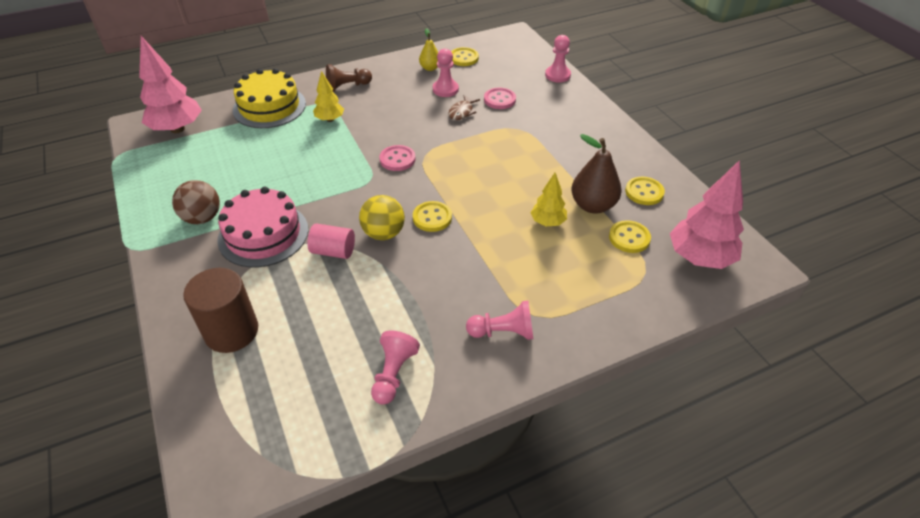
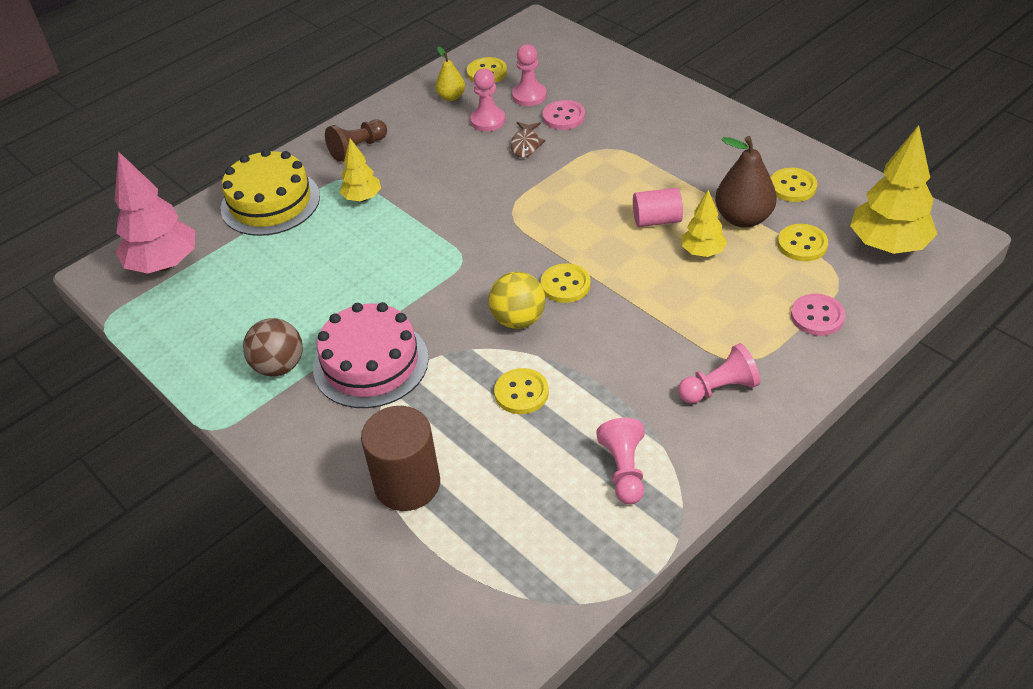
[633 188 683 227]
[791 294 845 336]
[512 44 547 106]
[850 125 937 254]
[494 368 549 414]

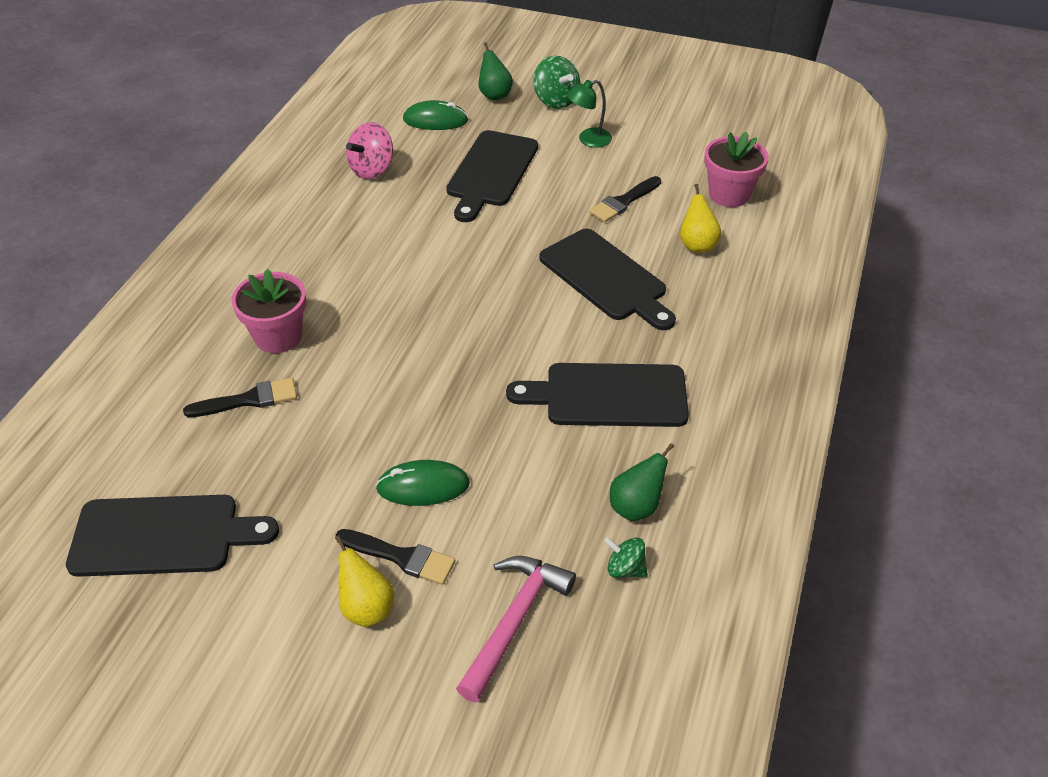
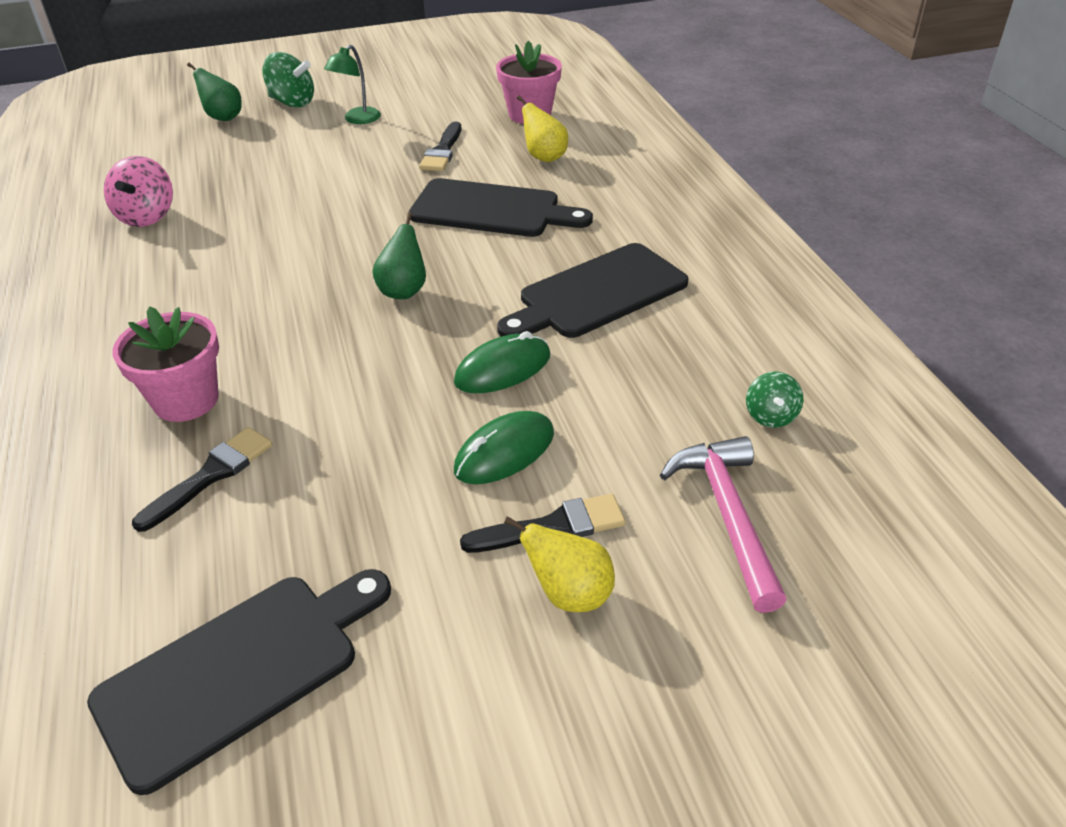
[454 331 550 393]
[446 130 538 222] (first image)
[746 371 803 428]
[373 212 426 299]

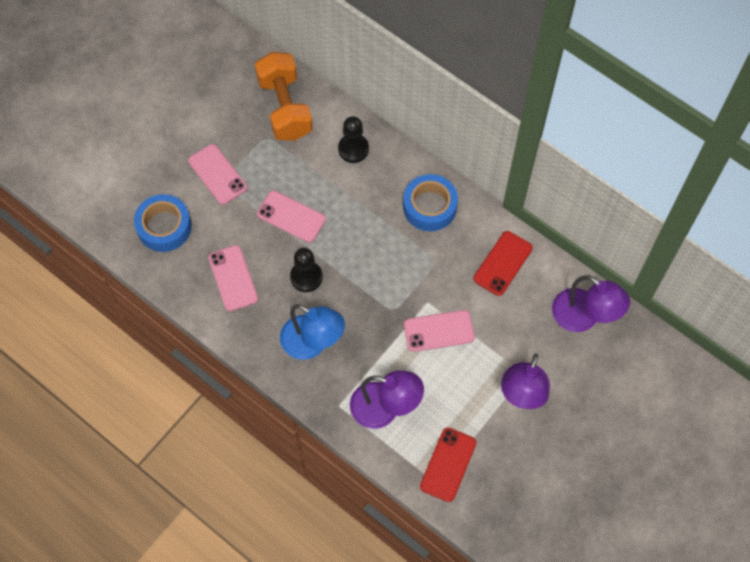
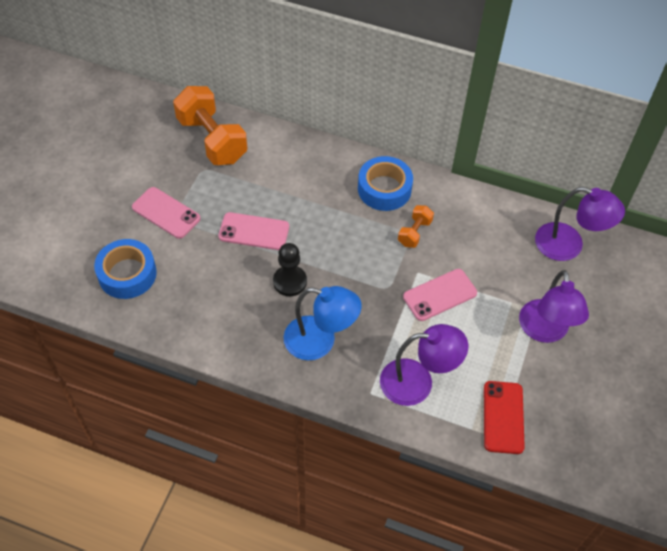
[208 245 258 311] (first image)
[338 116 369 163] (first image)
[473 231 533 296] (first image)
[398 205 434 248]

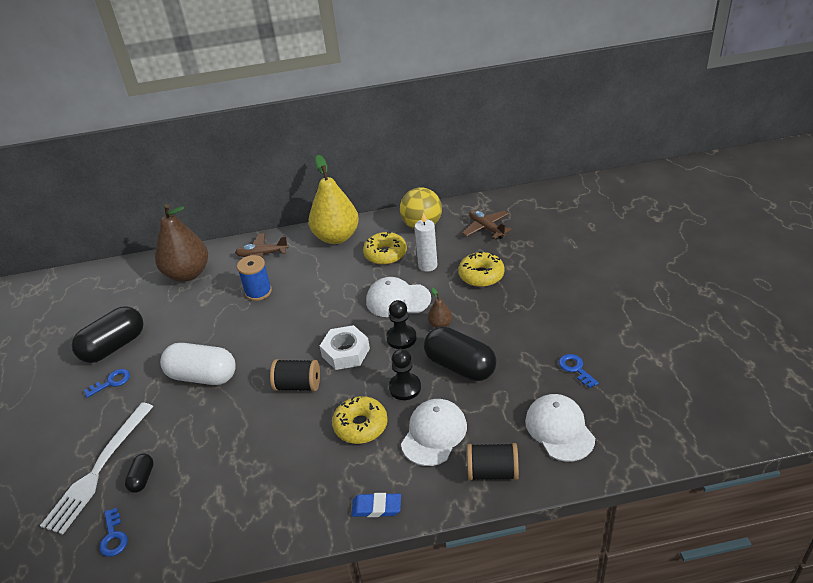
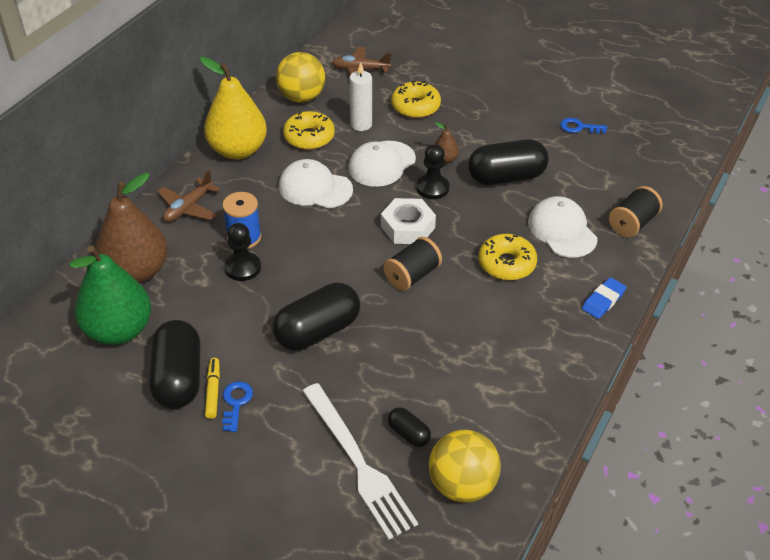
[429 430 501 503]
[272 283 360 350]
[225 223 261 281]
[279 159 353 208]
[69 246 151 345]
[205 358 220 419]

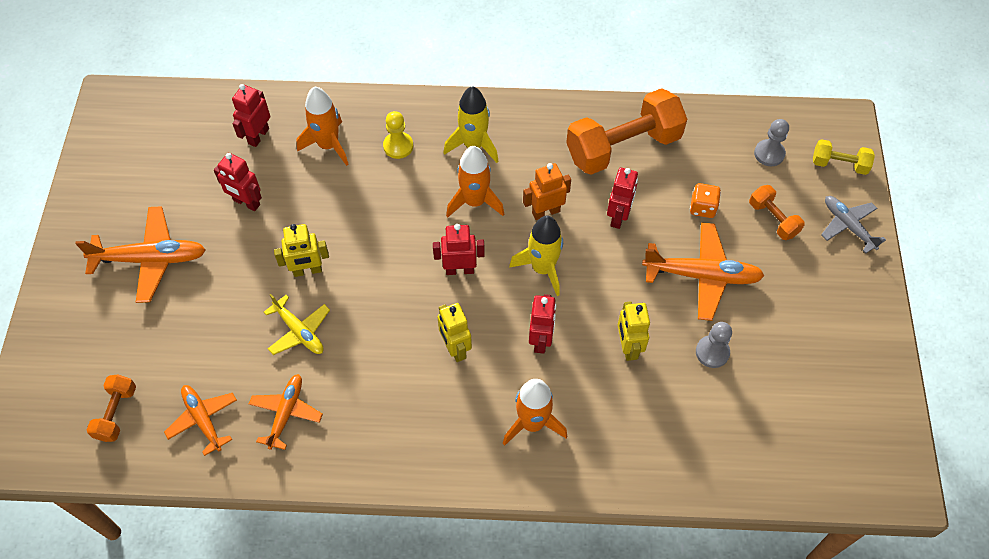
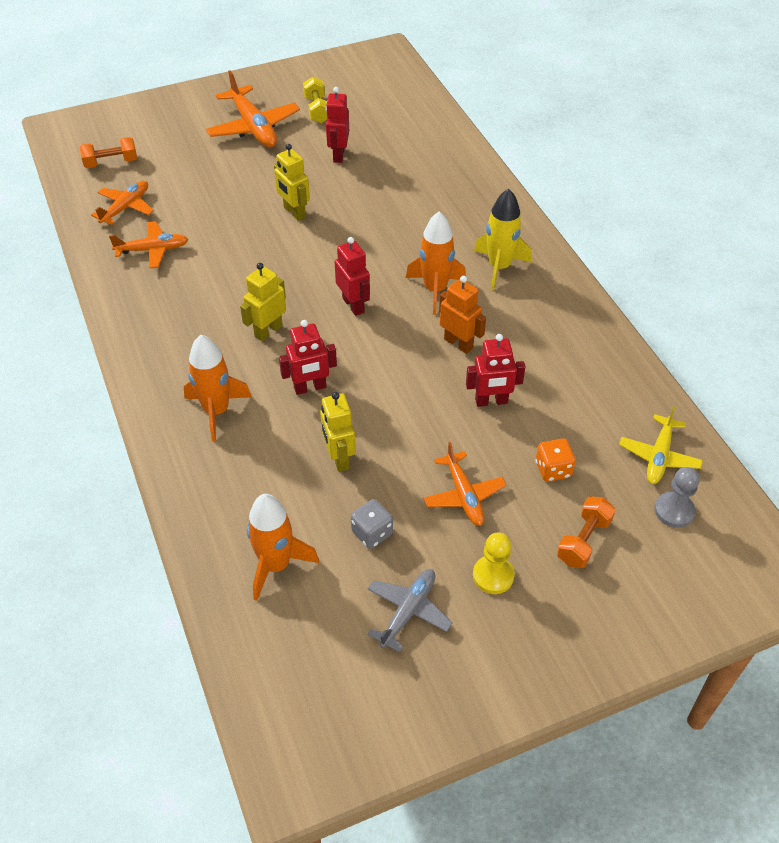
[232 84 270 147] (first image)
[619 405 703 484]
[247 494 319 601]
[473 533 515 594]
[509 216 563 296] (first image)
[566 88 687 175] (first image)
[320 392 356 472]
[423 442 506 526]
[351 499 393 549]
[303 77 327 123]
[368 569 452 653]

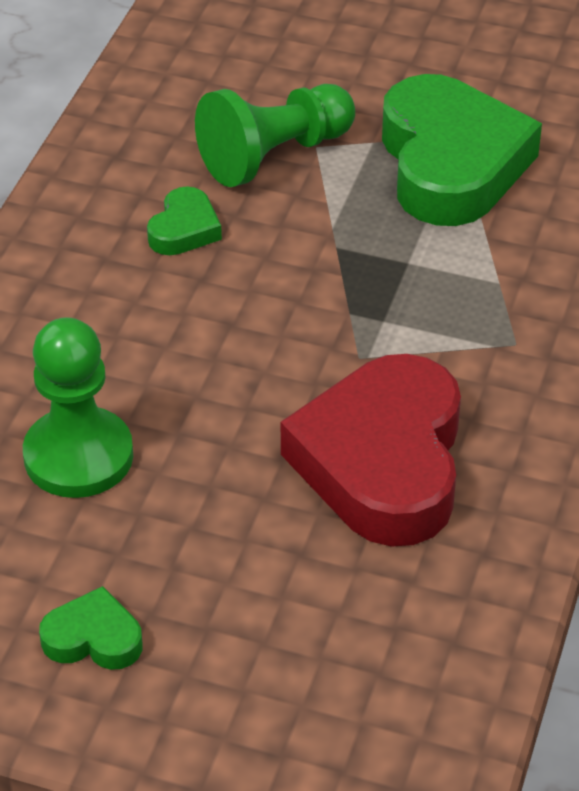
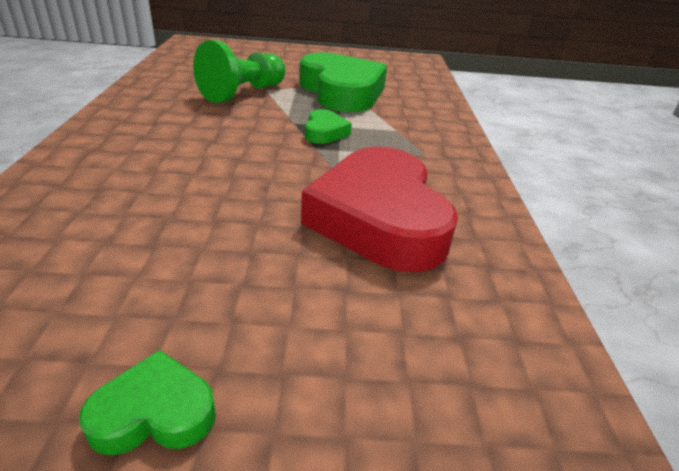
[23 317 133 498] (first image)
[305 109 352 144]

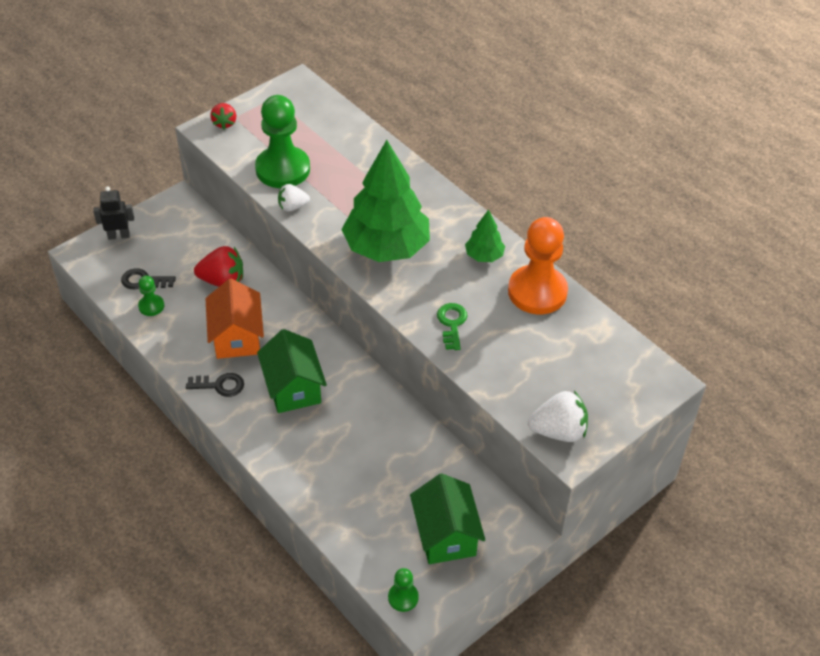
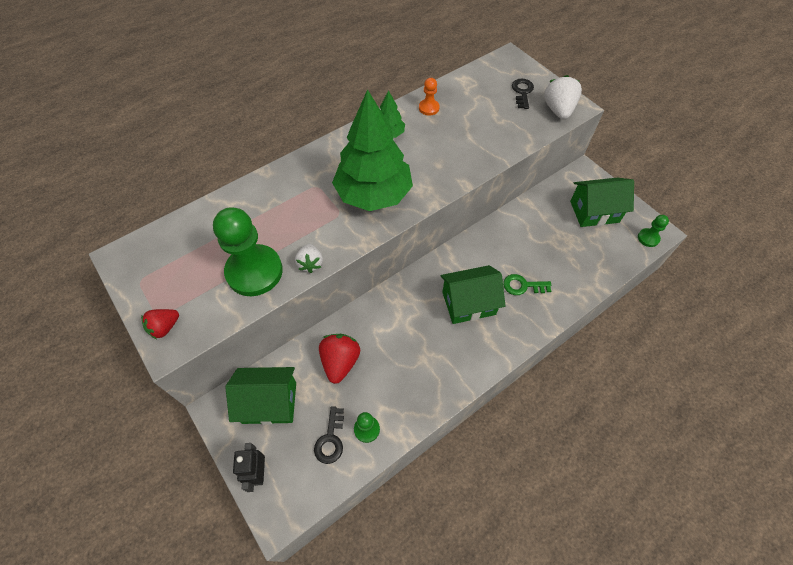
[512 79 534 109]
[205 278 264 359] (first image)
[141 309 179 339]
[503 274 551 295]
[419 78 440 116]
[225 367 296 425]

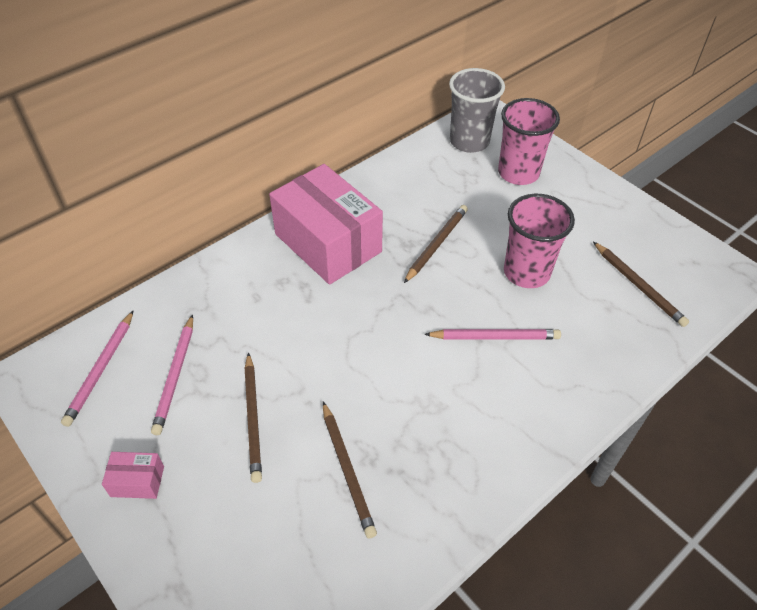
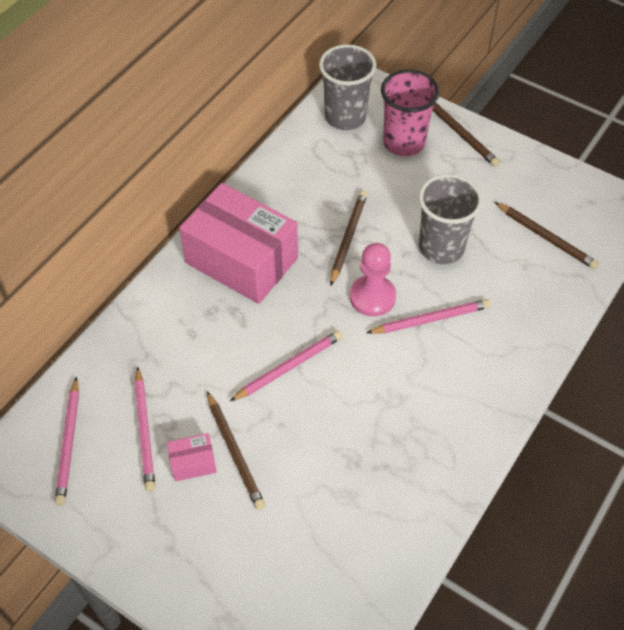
[167 433 217 482]
[432 103 500 167]
[419 174 483 264]
[230 330 343 401]
[350 243 396 317]

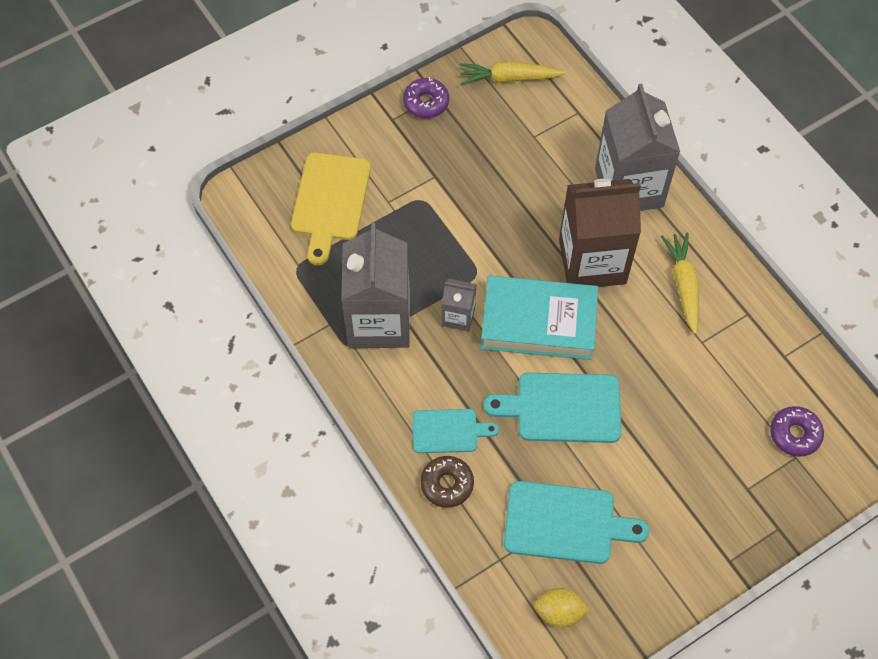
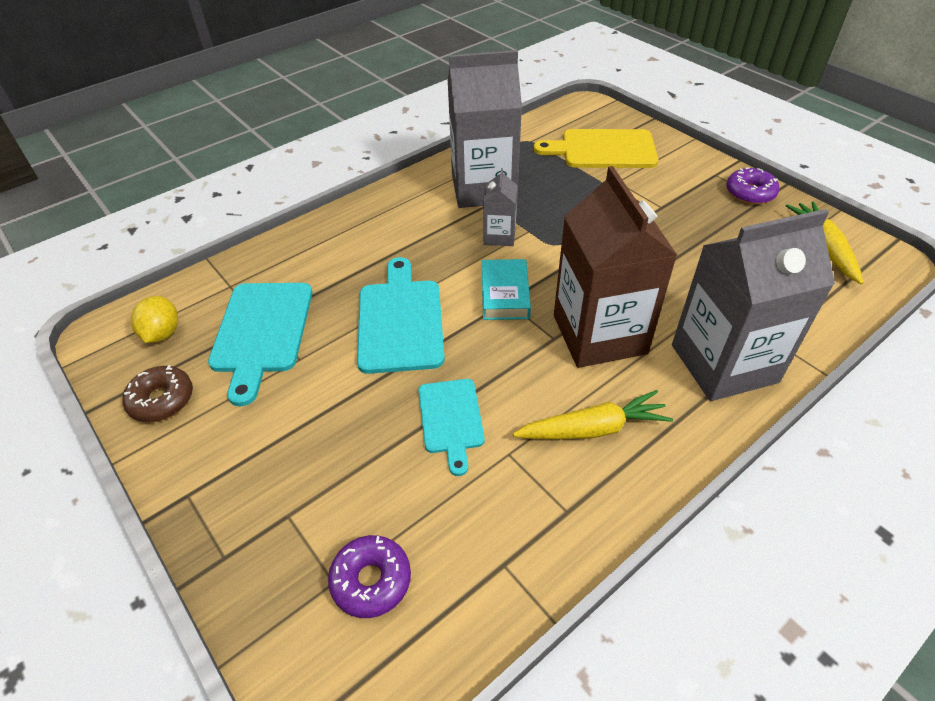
[418 379 485 476]
[122 365 193 422]
[482 259 531 320]

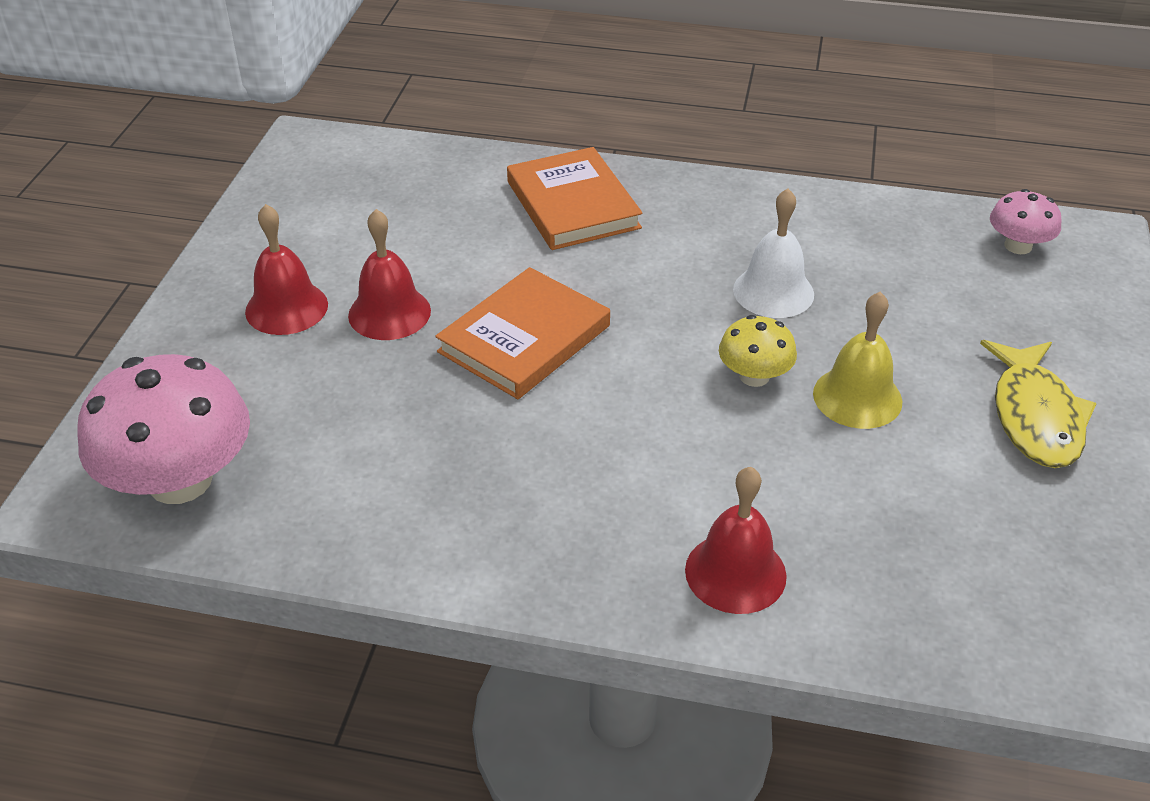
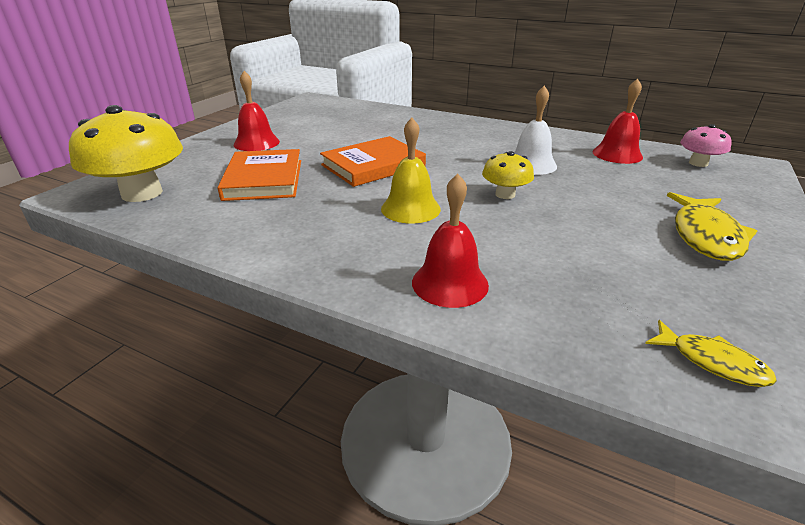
[69 105 183 202]
[592 78 643 164]
[217 149 301 201]
[381 117 441 224]
[645 320 777 387]

